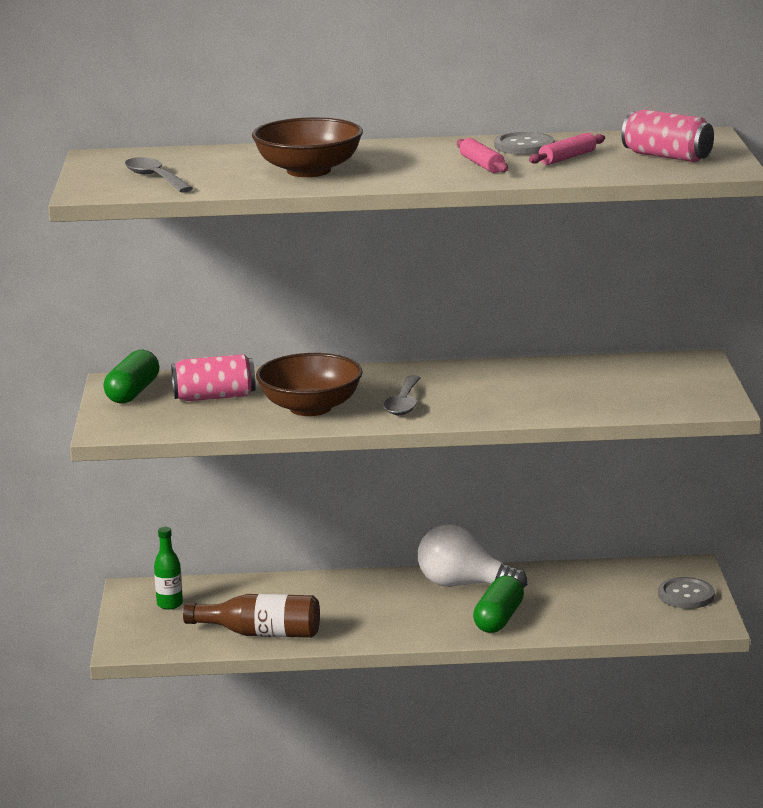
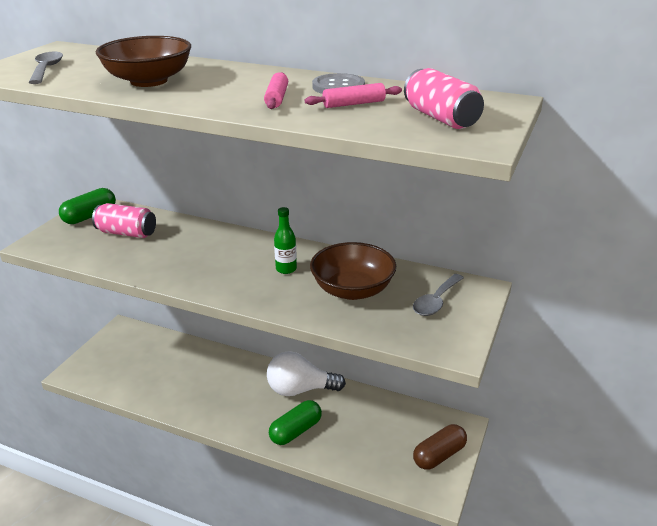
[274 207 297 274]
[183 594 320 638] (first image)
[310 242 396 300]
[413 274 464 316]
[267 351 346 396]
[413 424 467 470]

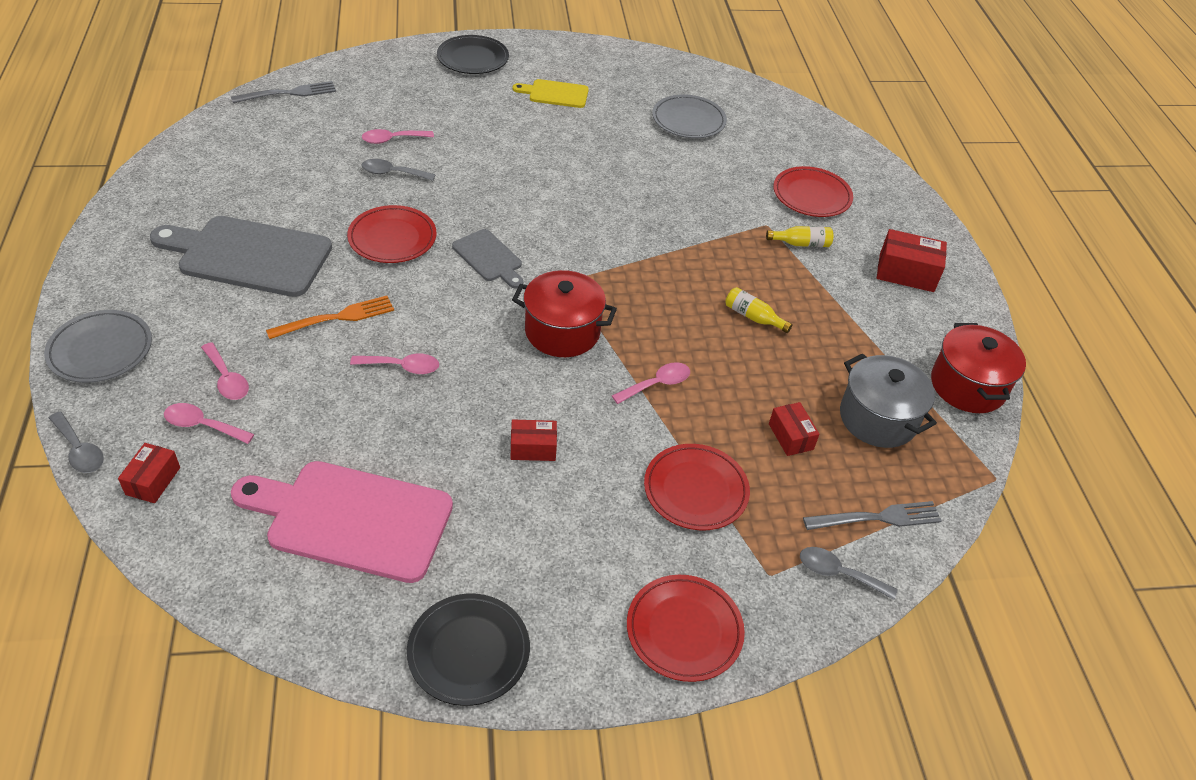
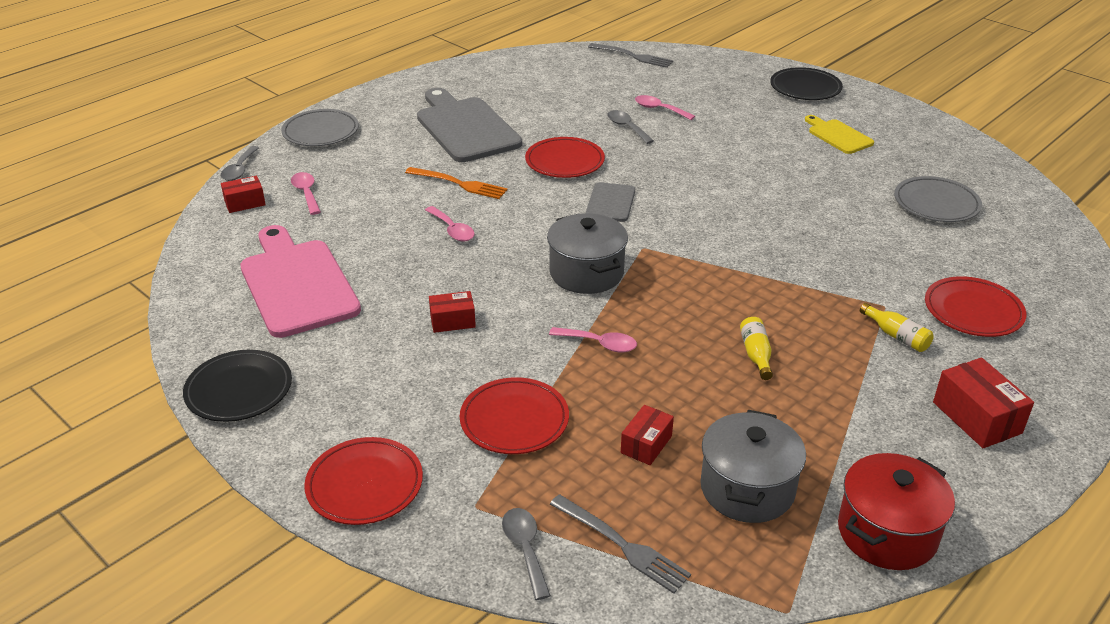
[201 342 249 400] (first image)
[429 291 476 333]
[547 213 628 294]

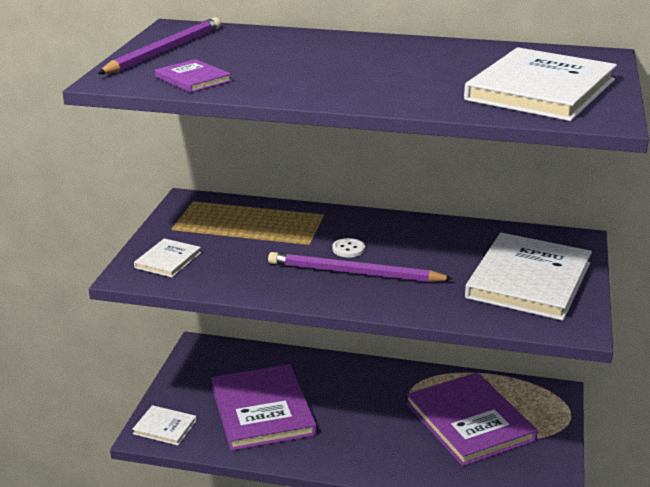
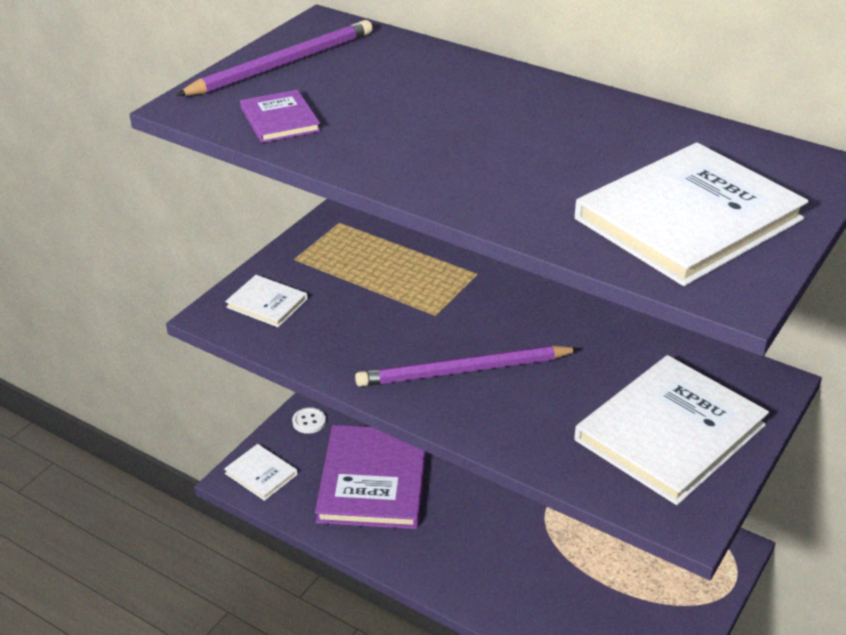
[225 275 308 327]
[355 345 580 387]
[292 407 326 434]
[407 373 538 466] (first image)

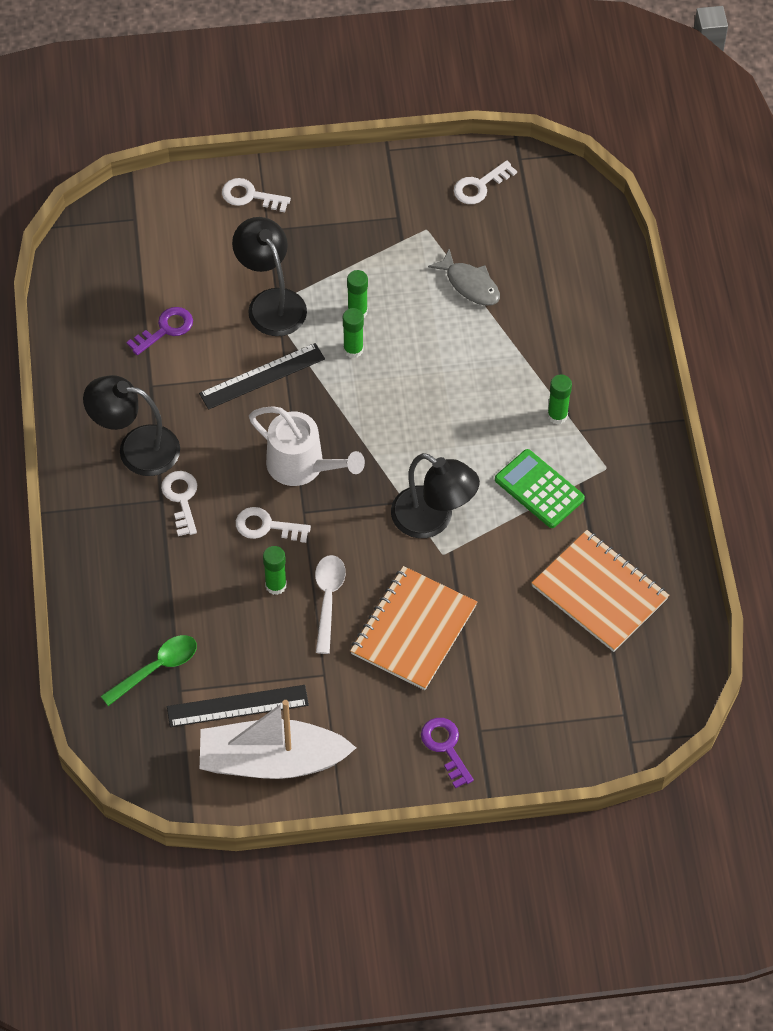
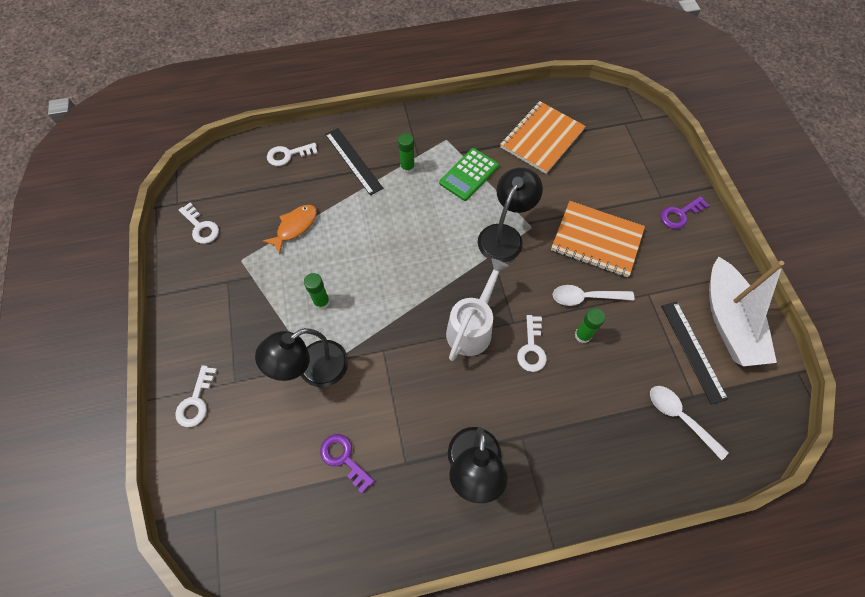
[650 386 729 460]
[267 143 318 166]
[325 128 383 196]
[343 308 364 358] (first image)
[263 205 317 254]

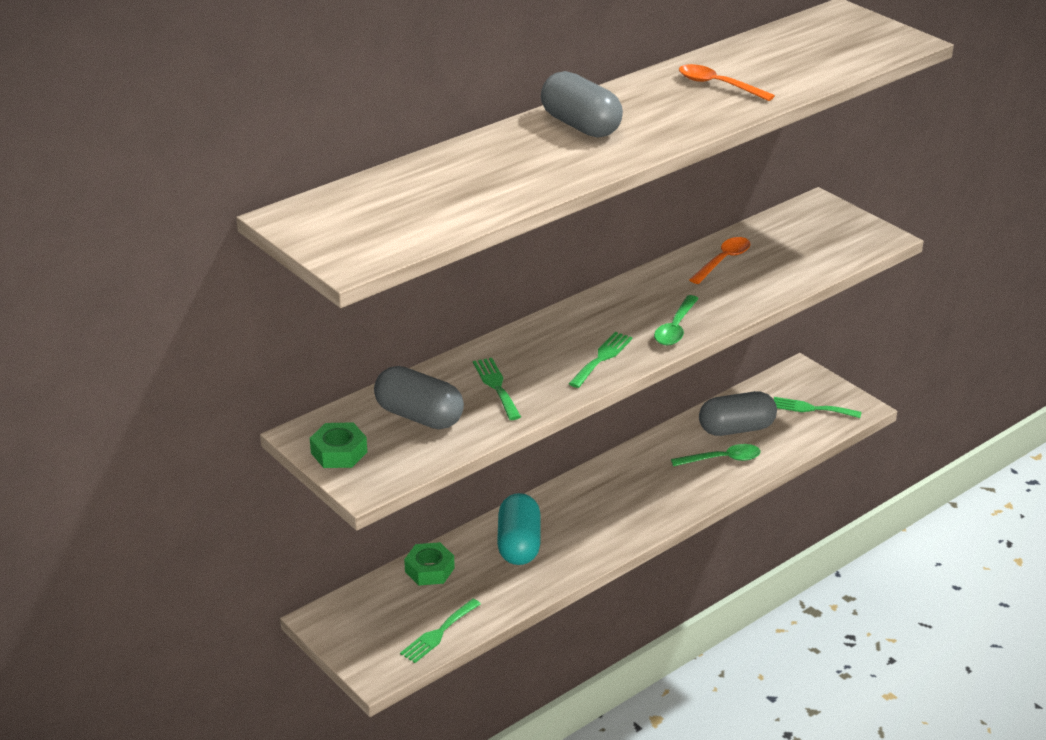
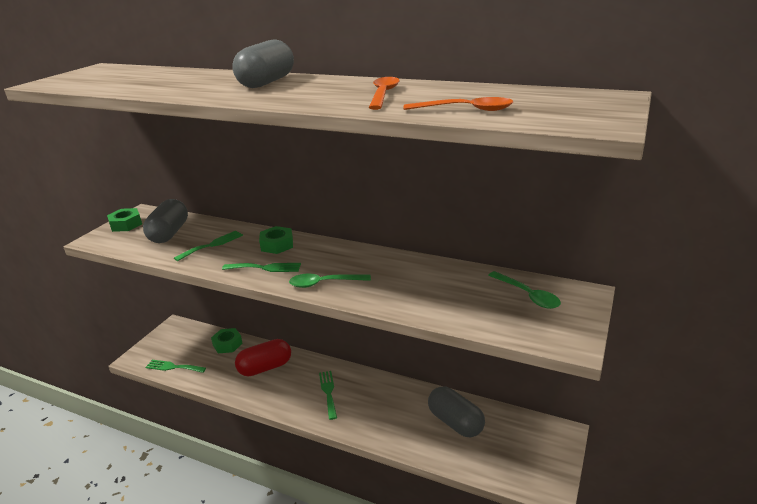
[235 339 291 376]
[488 271 561 309]
[403 97 514 111]
[319 371 337 420]
[259 226 293 254]

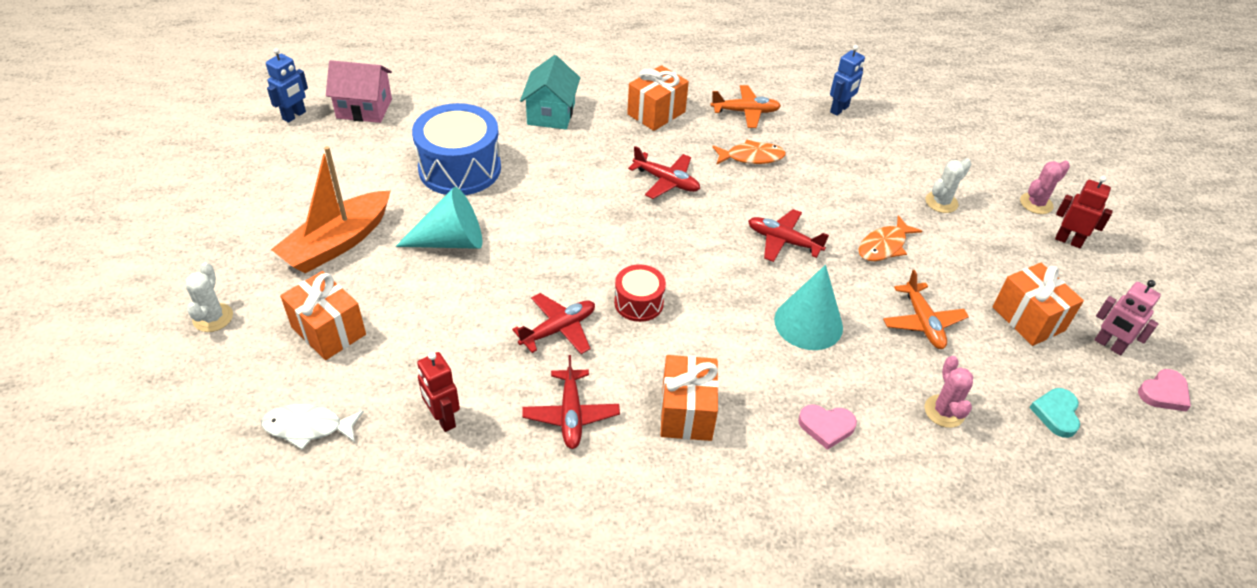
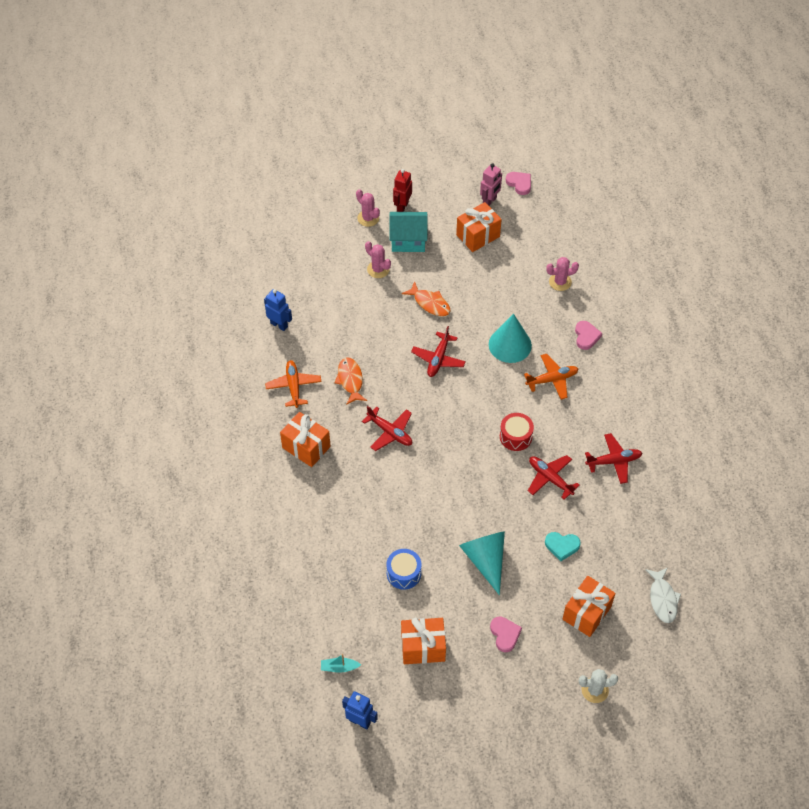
[490 616 522 652]
[321 654 361 673]
[386 549 422 590]
[417 352 460 432] (first image)
[389 212 428 252]
[362 406 412 451]
[401 618 446 664]
[524 354 578 400]
[365 241 391 278]
[545 532 581 561]

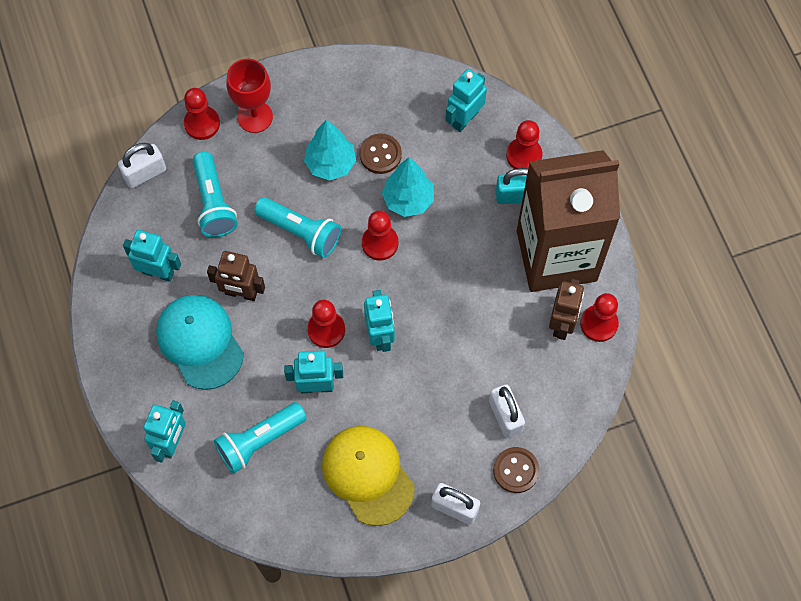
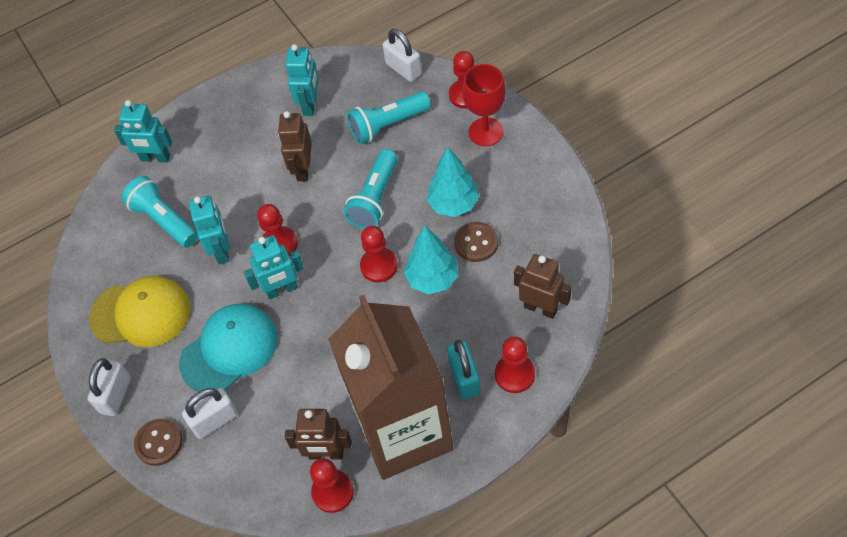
[179 304 278 392]
[89 276 191 347]
[514 254 572 319]

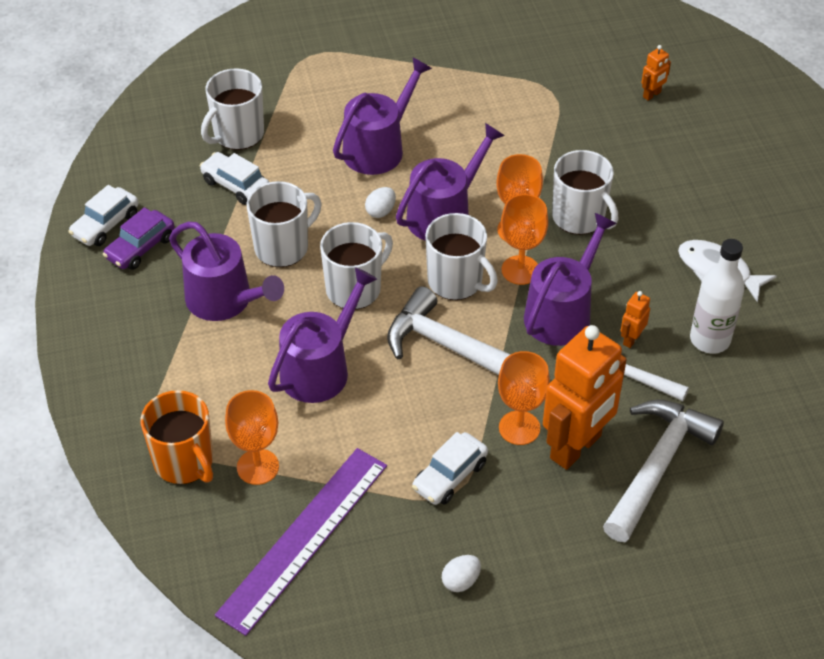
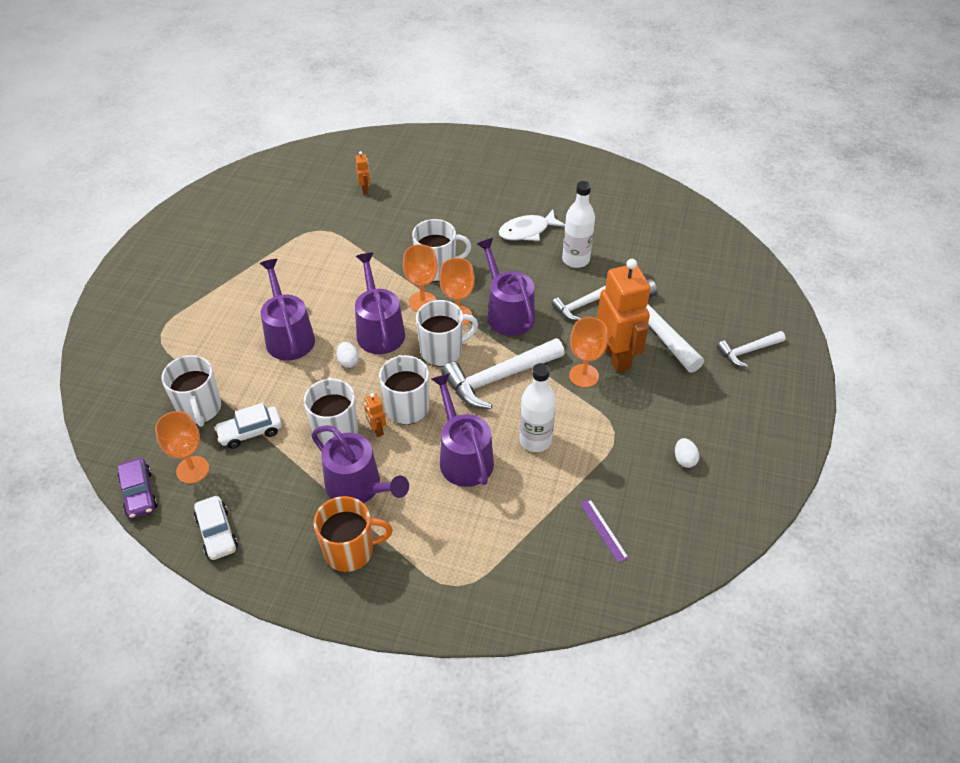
[117 458 158 519]
[314 496 393 572]
[311 425 409 503]
[580 499 629 563]
[155 411 209 484]
[412 432 488 505] (first image)
[364 393 386 437]
[519 363 556 452]
[717 331 786 367]

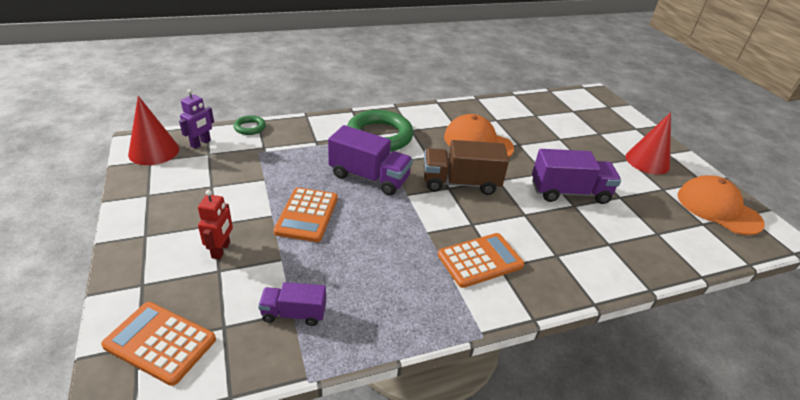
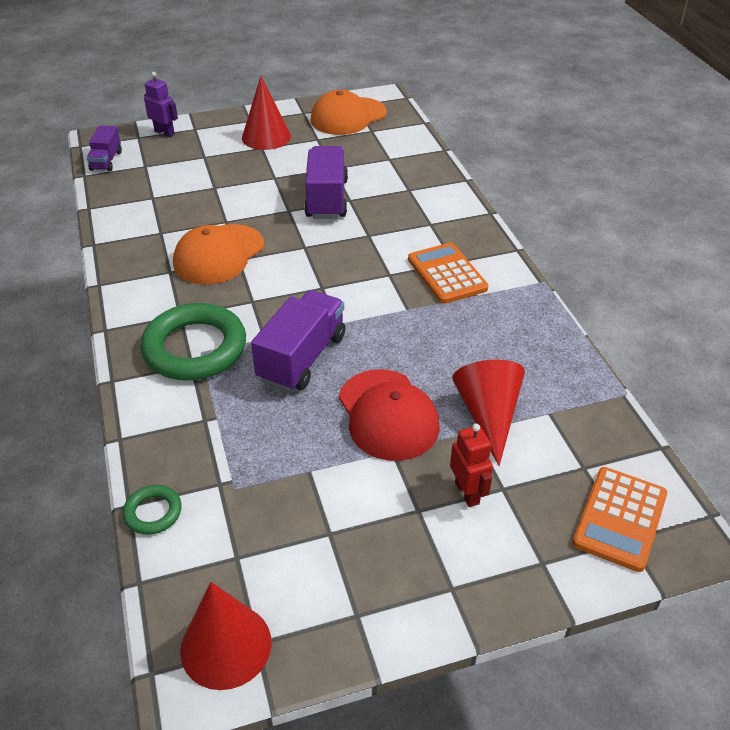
[144 72 178 137]
[450 424 493 507]
[87 126 122 172]
[339 369 440 461]
[424 140 509 195] (first image)
[452 360 525 466]

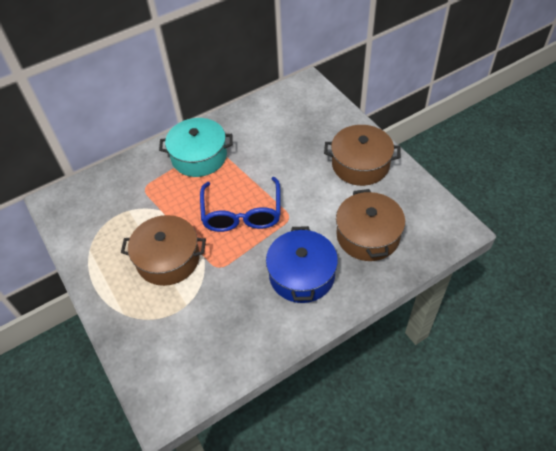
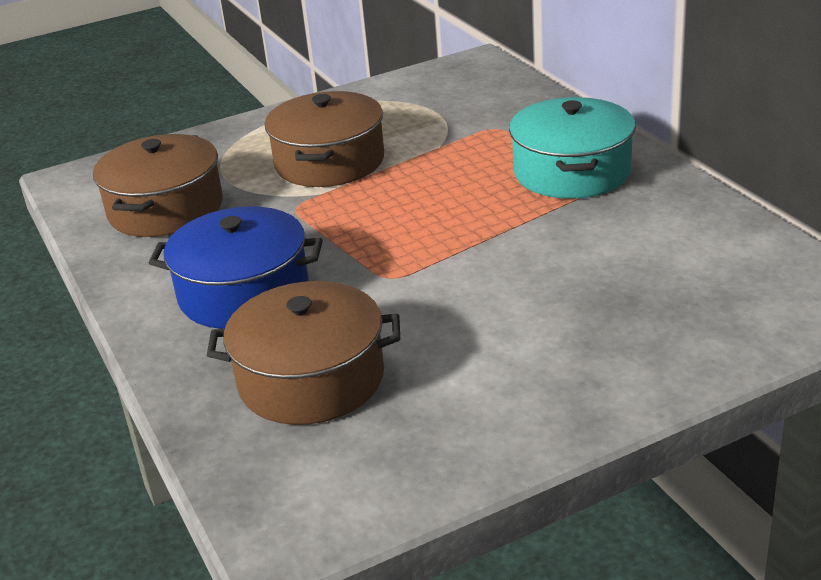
[200 177 281 232] (first image)
[93 134 223 237]

